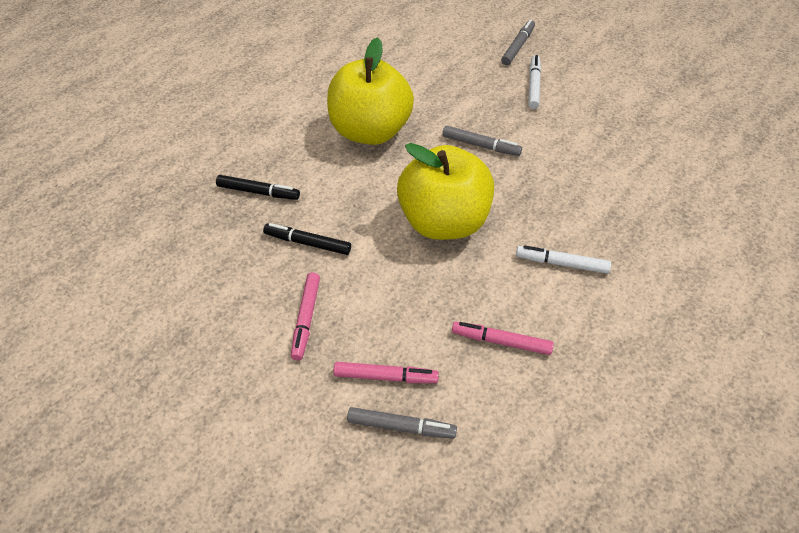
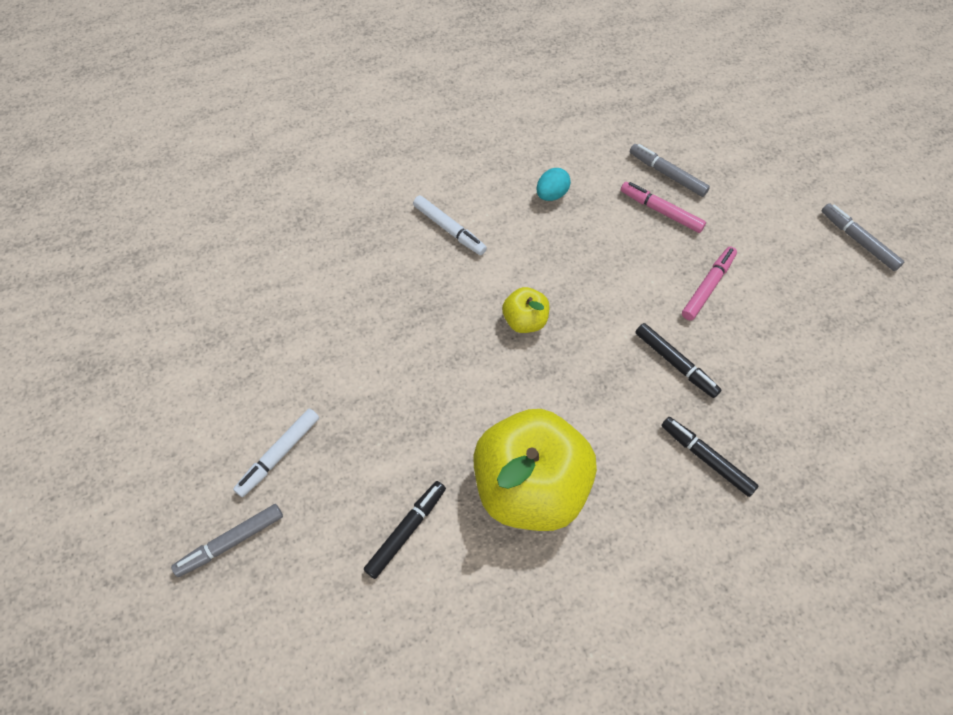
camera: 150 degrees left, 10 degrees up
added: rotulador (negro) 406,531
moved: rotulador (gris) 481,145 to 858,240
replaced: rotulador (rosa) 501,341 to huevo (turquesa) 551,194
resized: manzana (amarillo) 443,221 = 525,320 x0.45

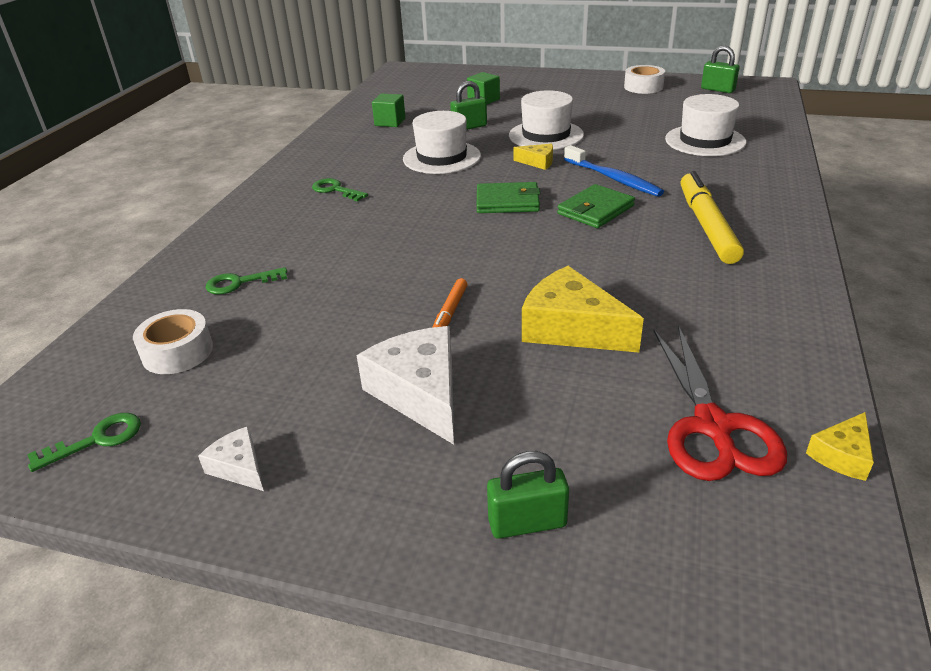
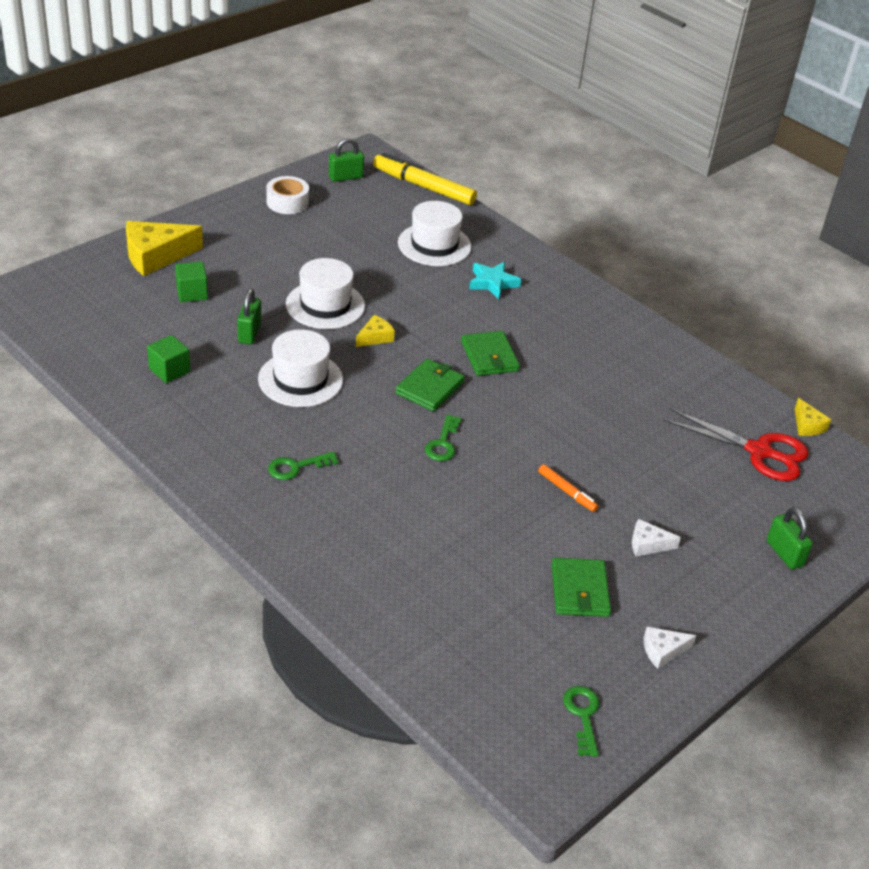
camera: 65 degrees left, 5 degrees up
removed: cinta adhesiva (blanco) 177,352; cepillo de dientes (azul) 613,178
added: estrella (turquesa) 492,283; cartera (verde) 579,590
moved: llave (verde) 240,283 to 443,443; queso (amarillo) 571,328 to 156,256; rotulador (amarillo) 706,225 to 423,187
turned: candado (verde) 527,523 = 784,553 45 degrees counterclockwise
resized: queso (blanco) 420,393 = 648,544 x0.51

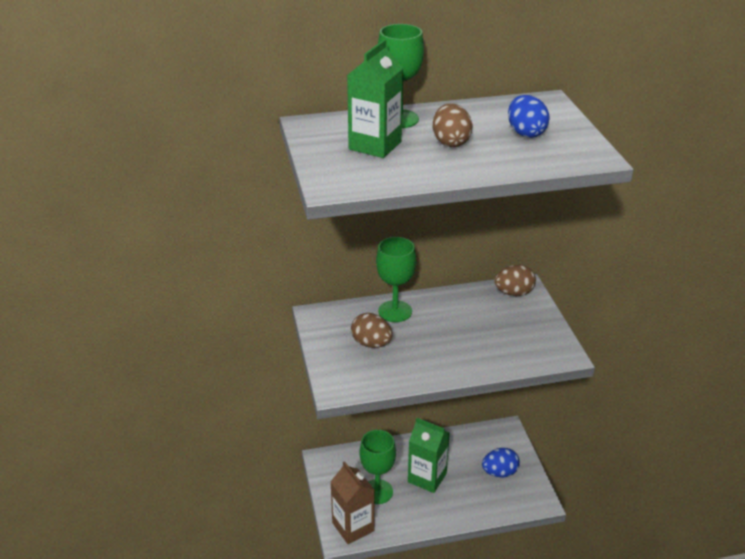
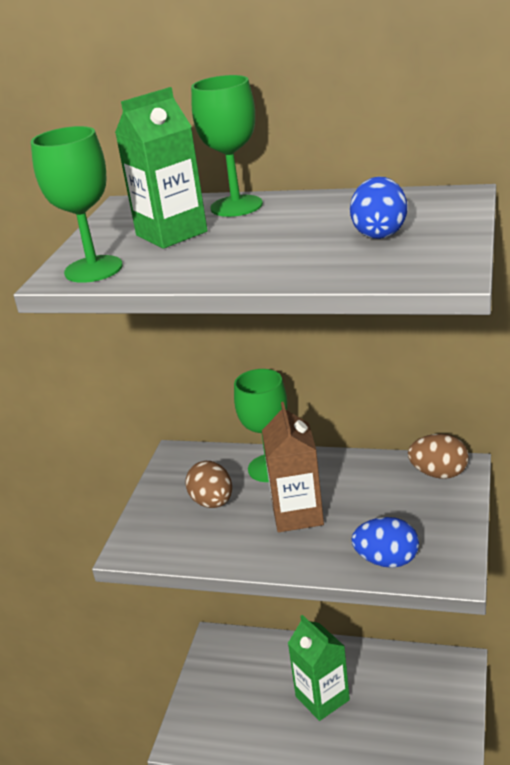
camera: 30 degrees right, 5 degrees down
removed: huevo (marrón) 450,142
moved: cartón de leche (marrón) 353,527 to 297,514; copa (verde) 377,492 to 93,269; huevo (azul) 499,472 to 387,560

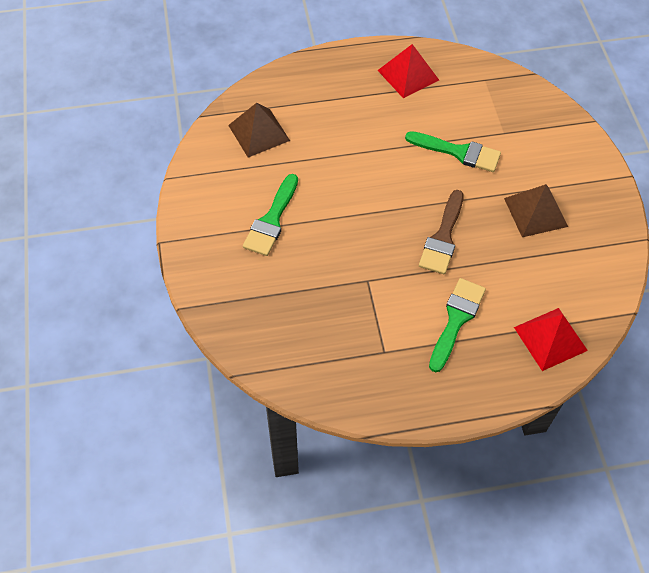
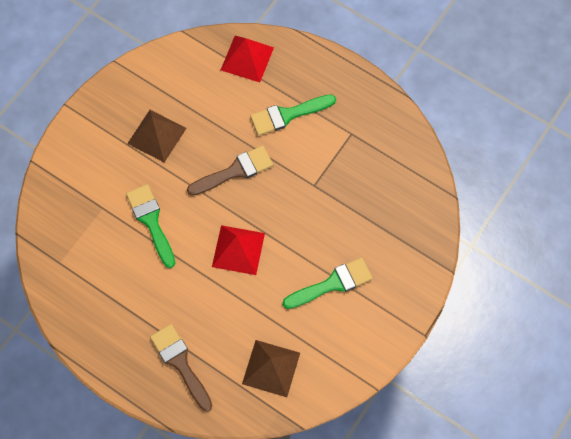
camera: 135 degrees left, 10 degrees up
added: pincel (marrón) 180,363
moved: pirámide (rojo) 408,75 to 238,249

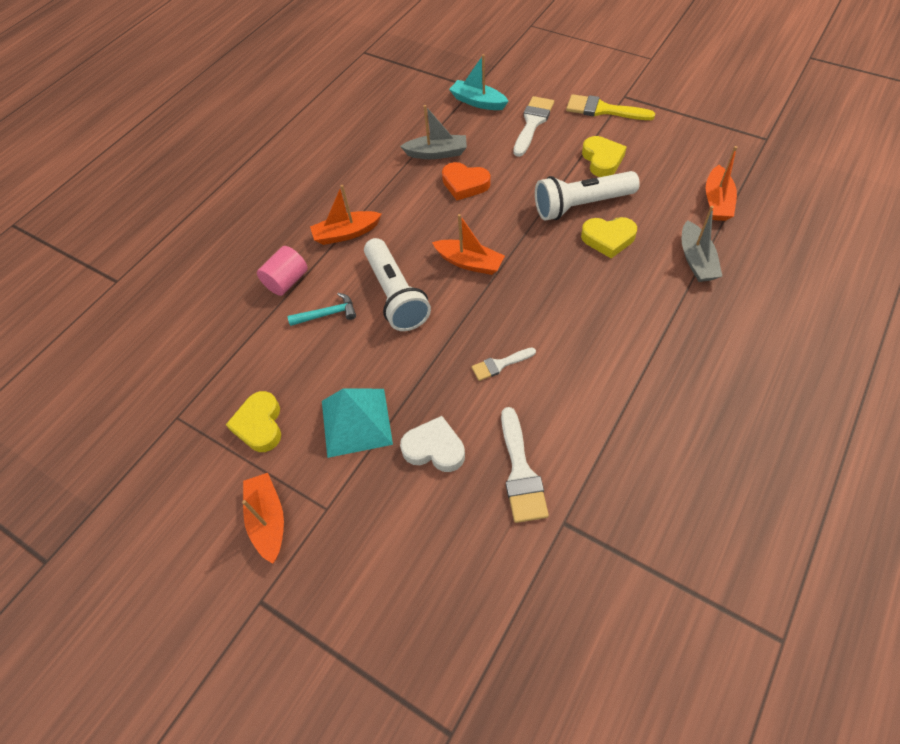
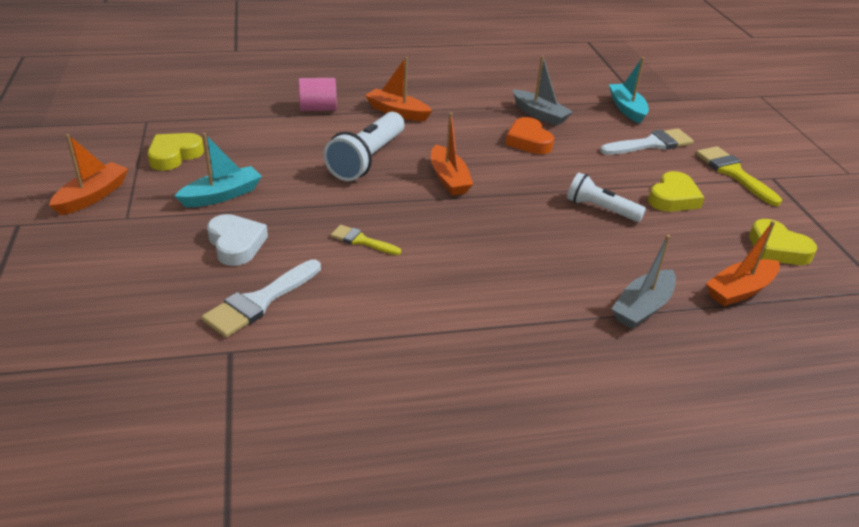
camera: 40 degrees right, 20 degrees down
removed: martillo (turquesa) 327,314
moved: corazón (amarillo) 608,239 to 777,248
replaced: pirámide (turquesa) 356,422 to barco (turquesa) 222,195
recoloured: pincel (blanco) 500,364 to pincel (amarillo) 361,241
resized: lámpara de mano (blanco) 581,205 = 601,209 x0.63

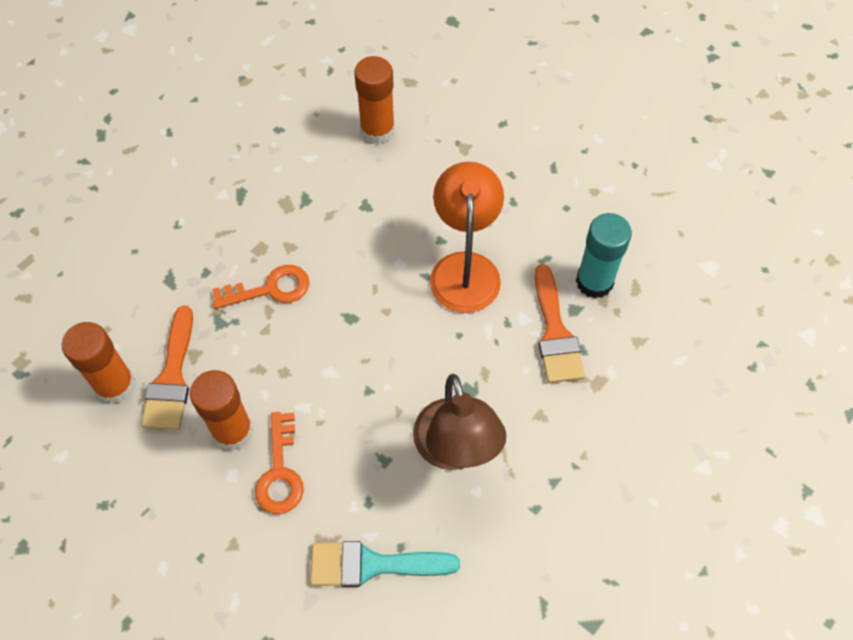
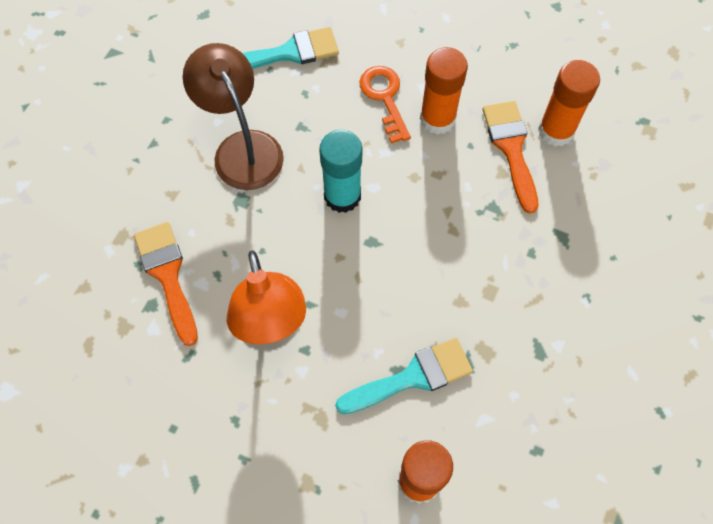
camera: 165 degrees right, 5 degrees up
removed: llave (naranja) 270,289
added: pincel (turquesa) 412,377
moved: barra de pegamento (turquesa) 594,282 to 342,196

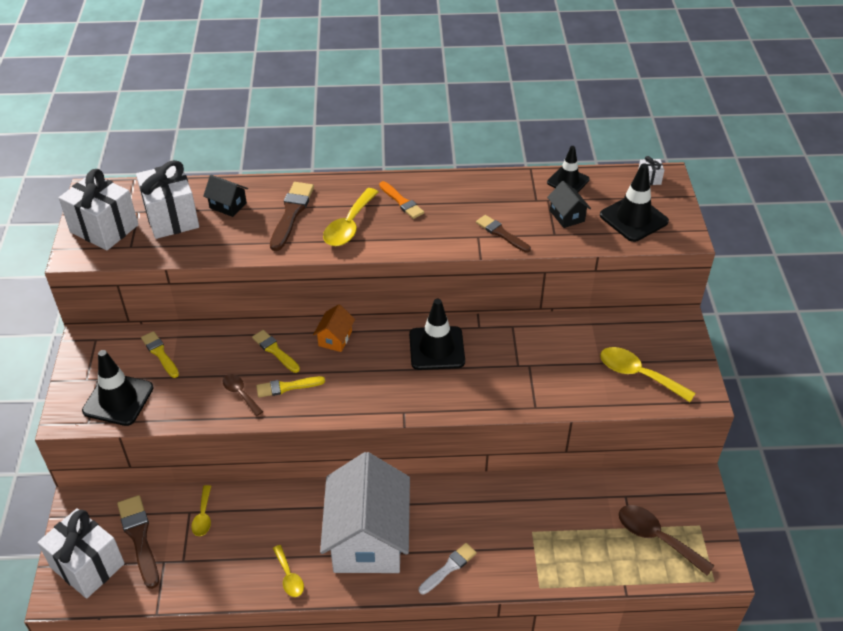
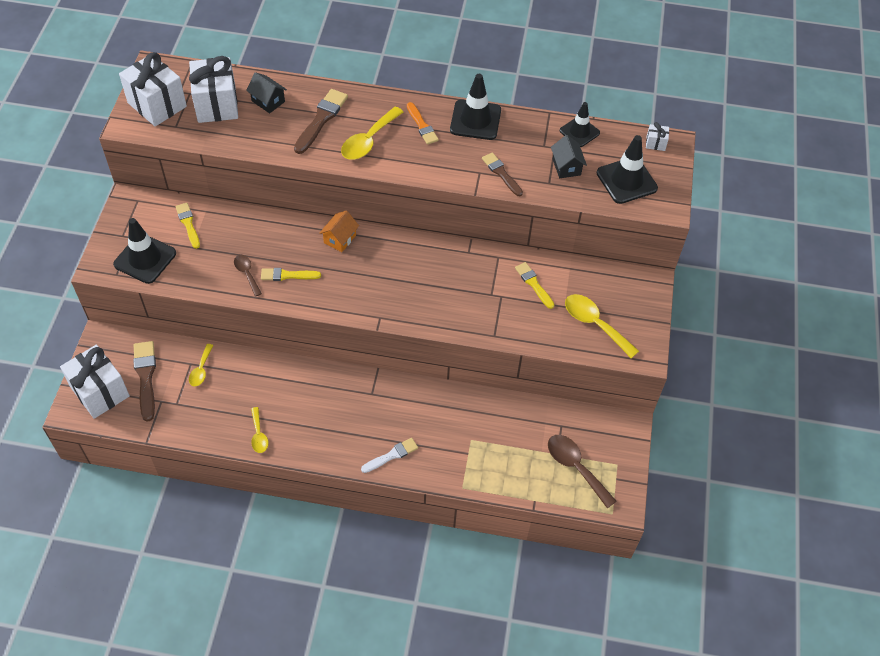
camera: 10 degrees right, 10 degrees up
removed: casa (blanco) 368,539
moved: pincel (amarillo) 275,350 to 533,284; cono de tráfico (negro) 436,348 to 475,120

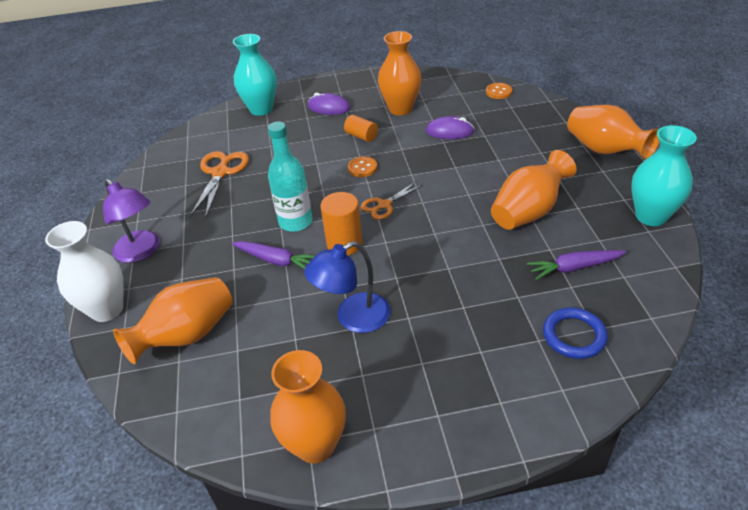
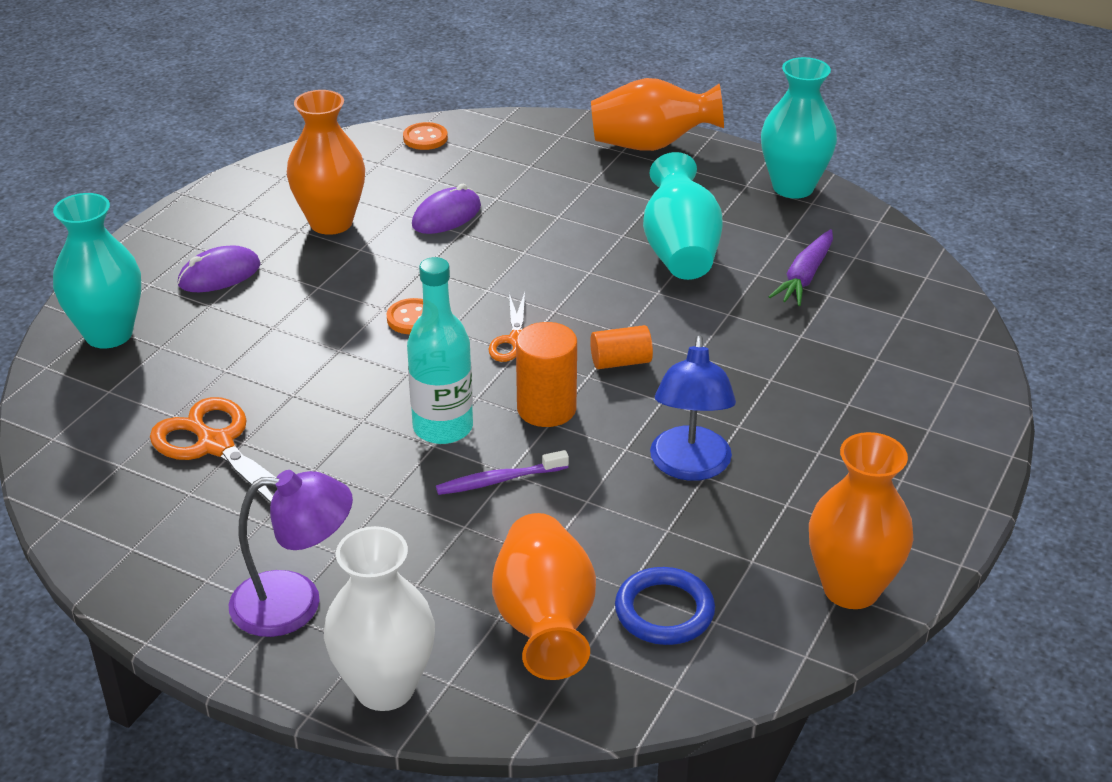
camera: 55 degrees left, 5 degrees down
moved: cilindro (naranja) 361,136 to 620,362; anillo (azul) 574,335 to 664,611
replaced: zanahoria (morado) 276,260 to cepillo de dientes (morado) 500,480
recoloured: florero (naranja) 528,211 to florero (turquesa) 680,251

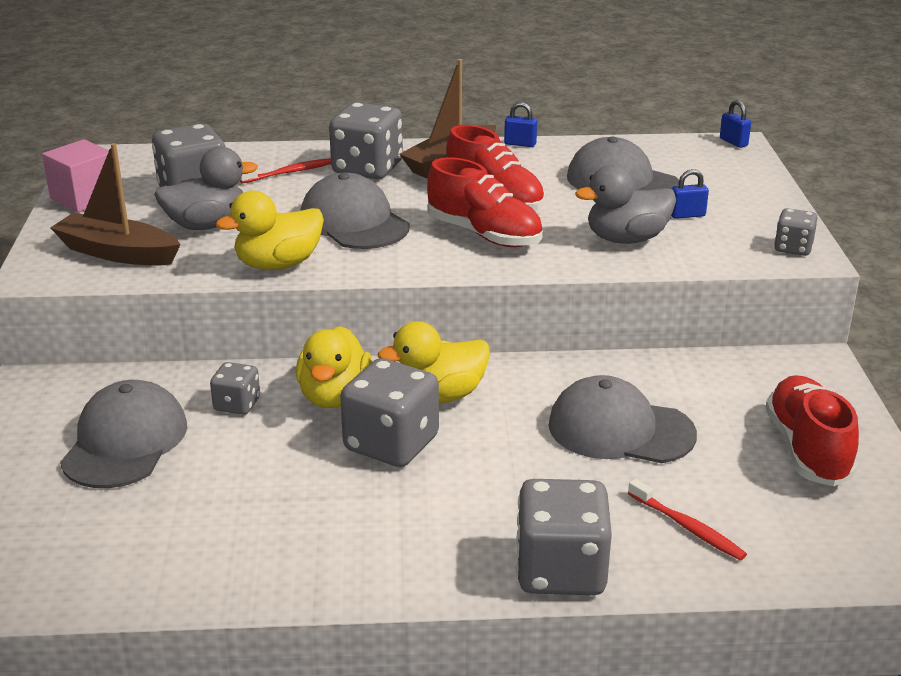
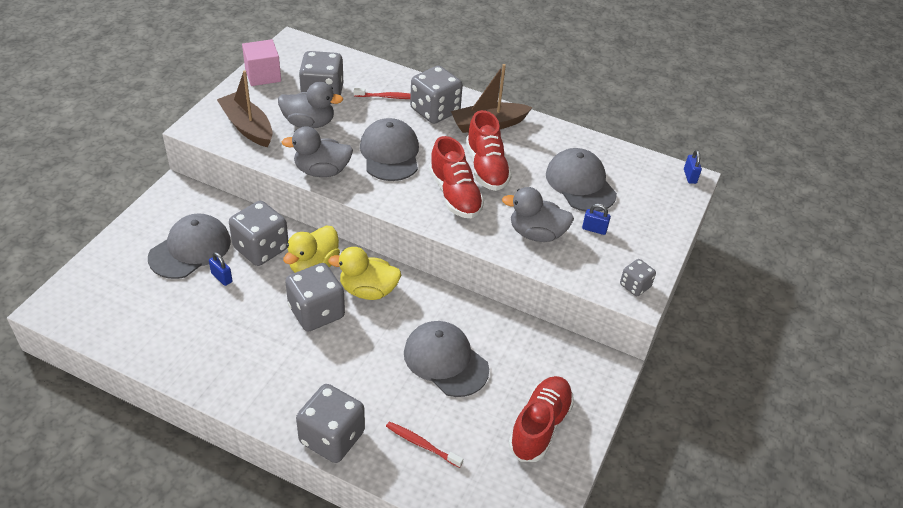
camera: 25 degrees right, 15 degrees up
moved: candado (azul) 520,144 to 222,277
recoloured: pato (amarillo) 278,264 to pato (gris) 322,171
turned: cepillo de dientes (rojo) 687,527 = 422,444 135 degrees clockwise
resized: dado (gris) 237,404 = 261,248 x1.87

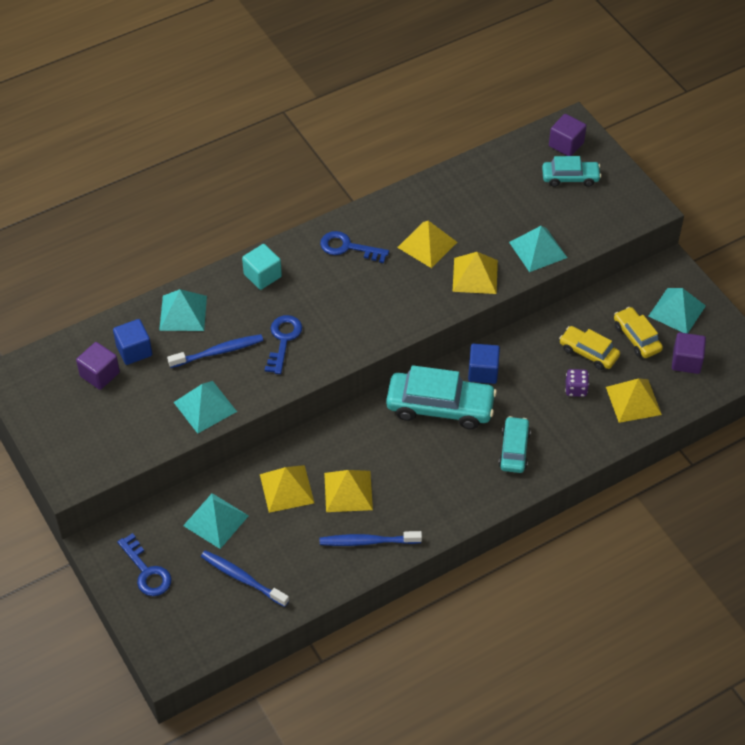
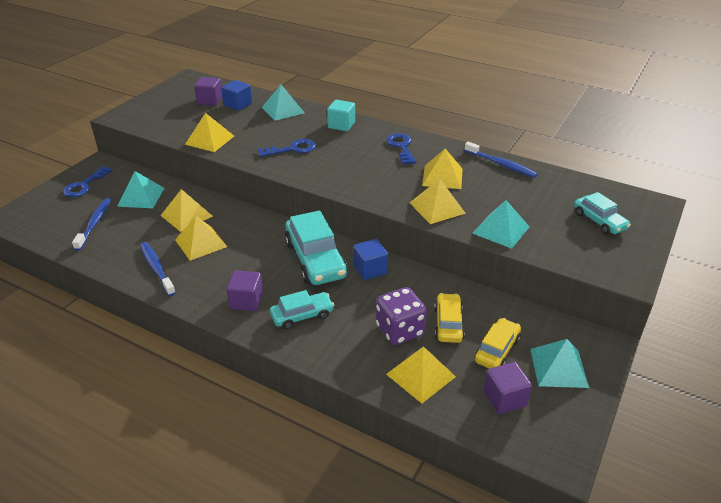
camera: 60 degrees right, 15 degrees down
moved: cepillo de dientes (azul) 218,352 to 501,164; cubo (morado) 566,144 to 246,301
recoloured: pirámide (turquesa) 205,406 to pirámide (amarillo) 209,140
resized: dado (morado) 576,389 = 400,330 x1.78

